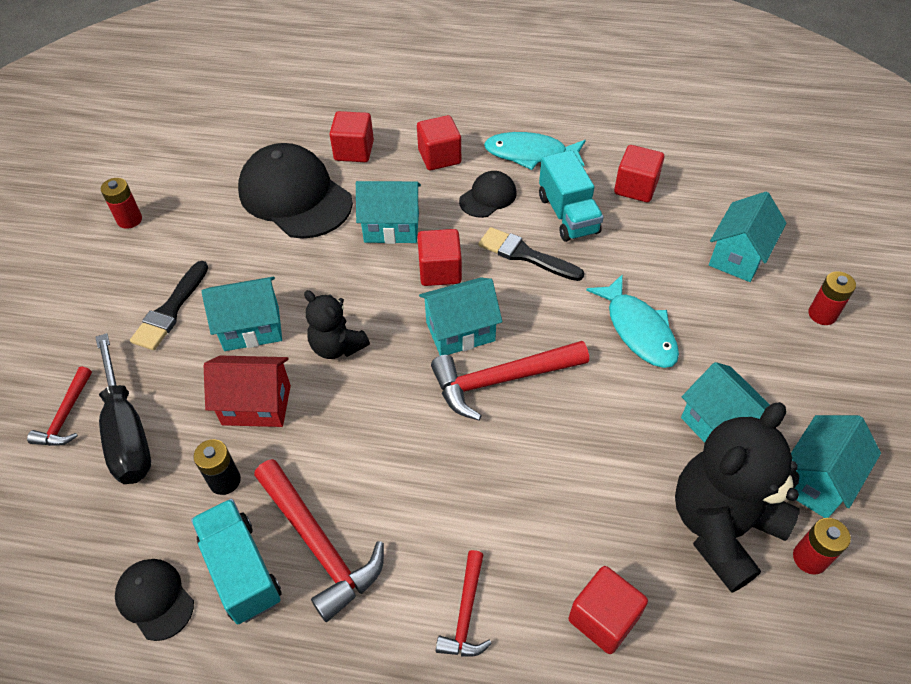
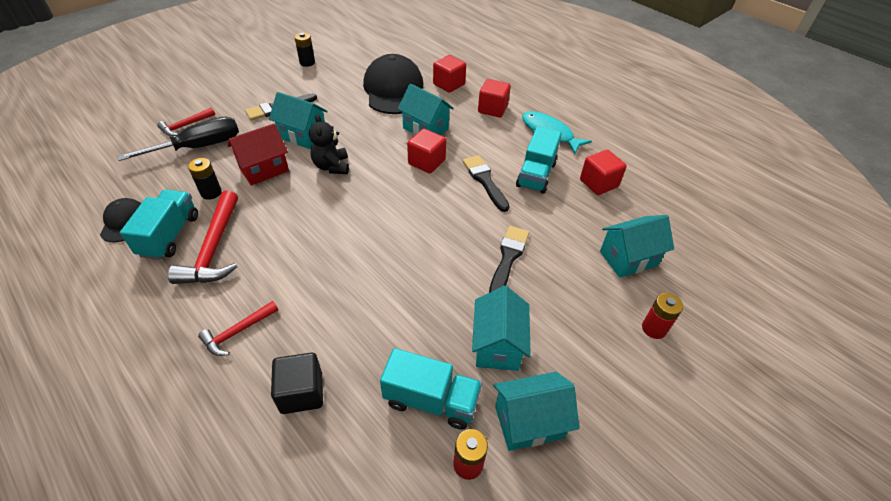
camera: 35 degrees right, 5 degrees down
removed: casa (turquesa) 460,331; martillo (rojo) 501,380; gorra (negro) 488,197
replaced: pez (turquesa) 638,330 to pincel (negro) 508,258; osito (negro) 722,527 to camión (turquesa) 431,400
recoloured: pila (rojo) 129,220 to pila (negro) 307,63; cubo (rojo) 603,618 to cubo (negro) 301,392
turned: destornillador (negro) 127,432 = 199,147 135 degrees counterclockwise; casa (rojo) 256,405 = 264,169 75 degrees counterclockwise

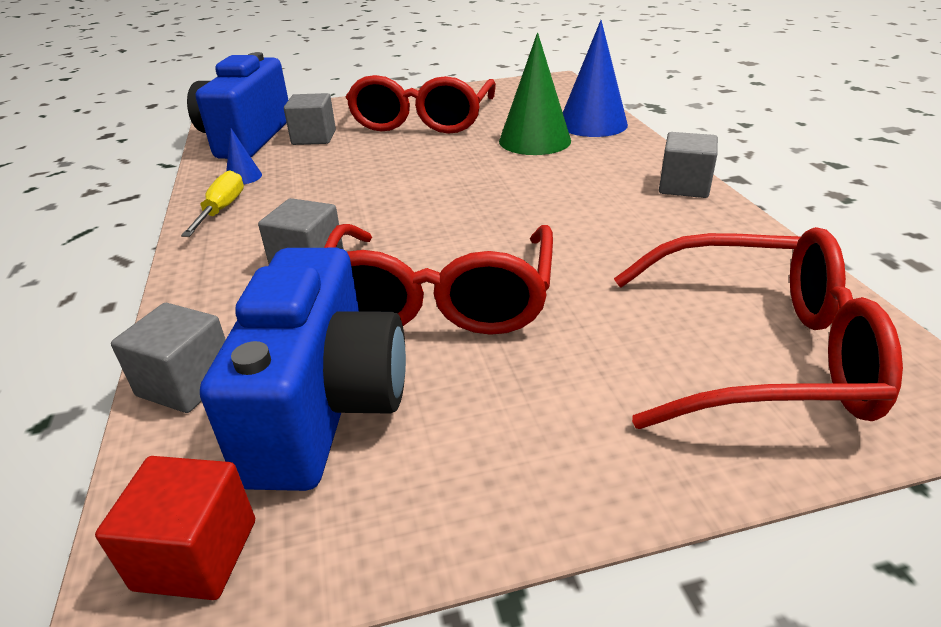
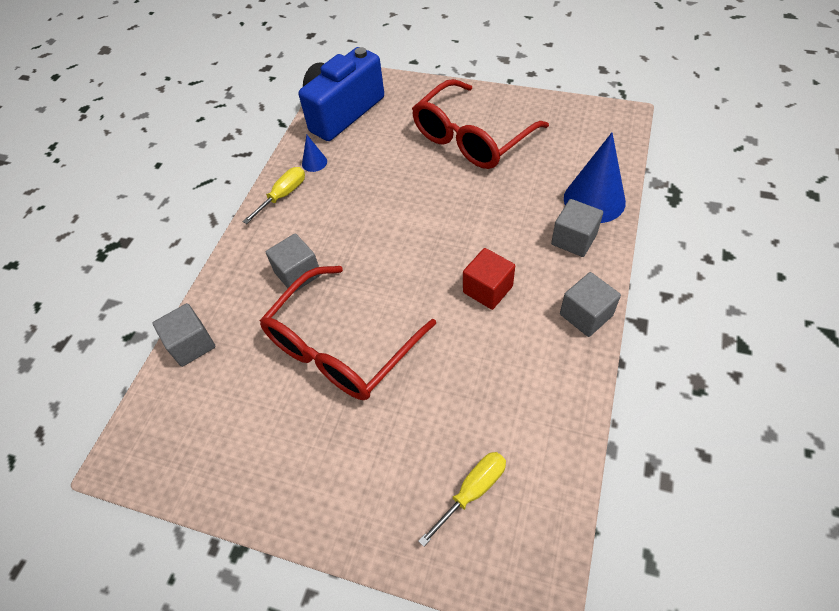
camera: 35 degrees right, 20 degrees up
removed: cámara (azul) 325,407; cono (verde) 534,140
moved: cubo (rojo) 196,554 to 487,289; cubo (gris) 314,137 to 574,239
replaced: gafas (rojo) 760,353 to destornillador (amarillo) 472,491

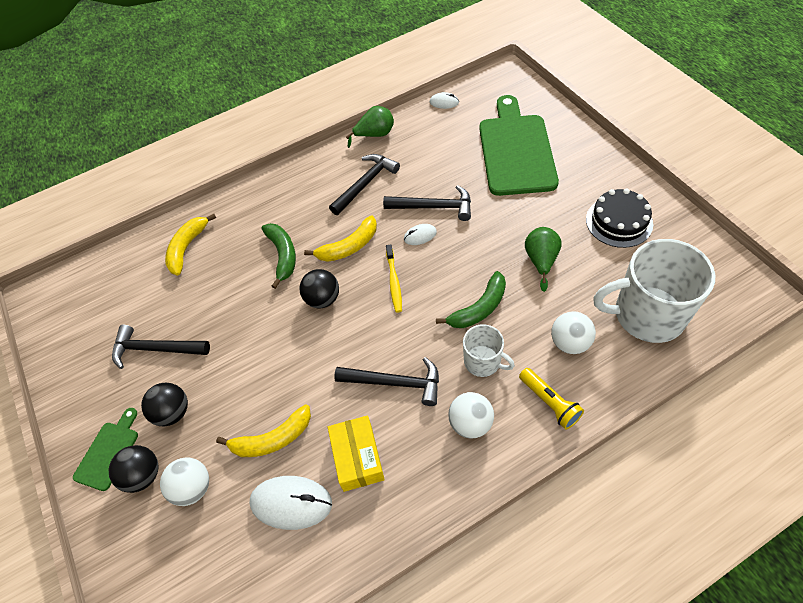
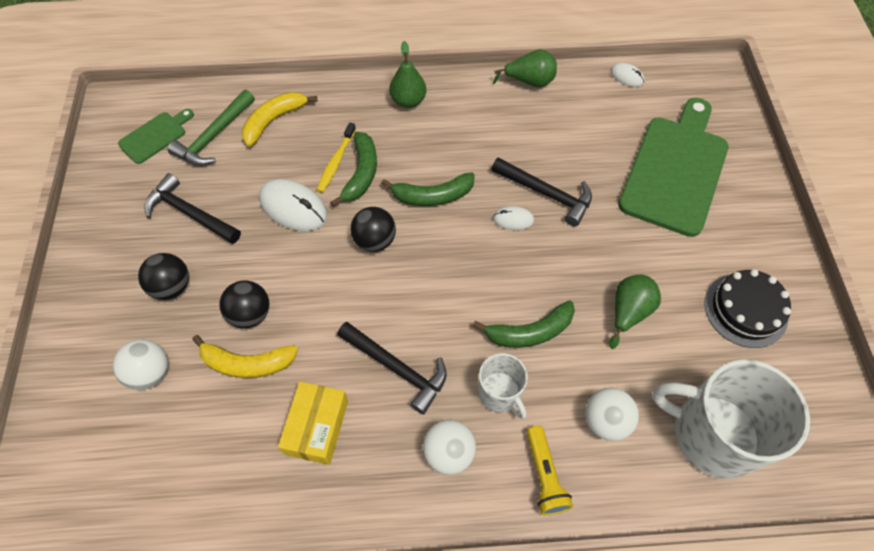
camera: 20 degrees right, 5 degrees up
removed: martillo (negro) 365,184
added: martillo (verde) 214,136; pera (verde) 408,101
moved: tabla de cortar (verde) 108,452 to 155,136; pelota (negro) 143,475 to 250,314; ratón (blanco) 291,503 to 293,207; cepillo de dientes (amarillo) 394,282 to 336,162
recoloured: plátano (amarillo) 349,247 to plátano (verde) 432,196

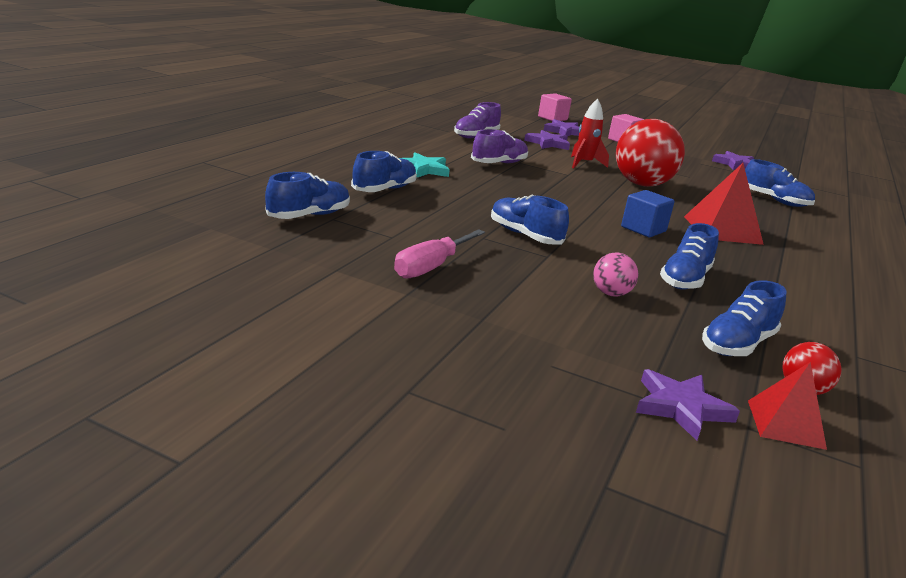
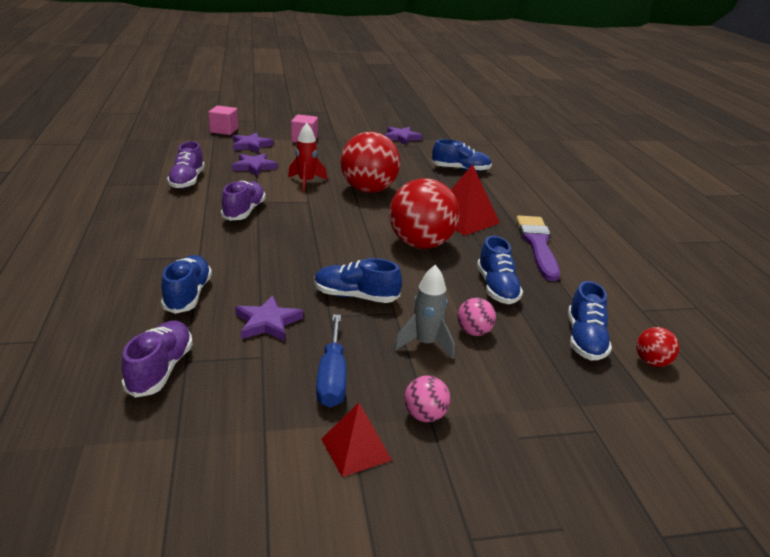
camera: 35 degrees left, 5 degrees up
removed: estrella (turquesa) 423,169
added: cohete (gris) 425,344; pelota (rosa) 425,415; pincel (morado) 537,245
moved: estrella (morado) 681,407 to 267,322; pirámide (rojo) 785,424 to 356,449
replaced: cubo (azul) 643,229 to pelota (rojo) 420,244
recoloured: zapato (azul) 309,216 to zapato (morado) 160,370; destornillador (rosa) 432,267 to destornillador (azul) 332,377

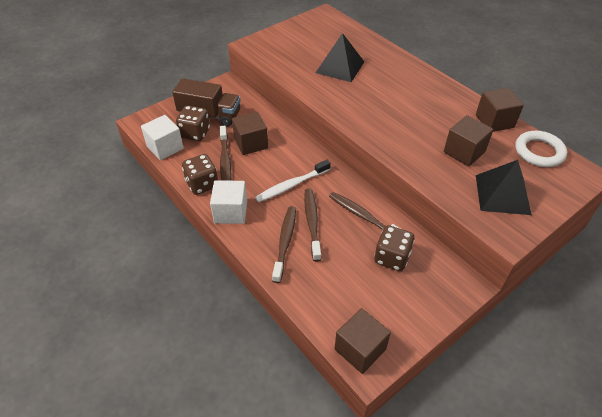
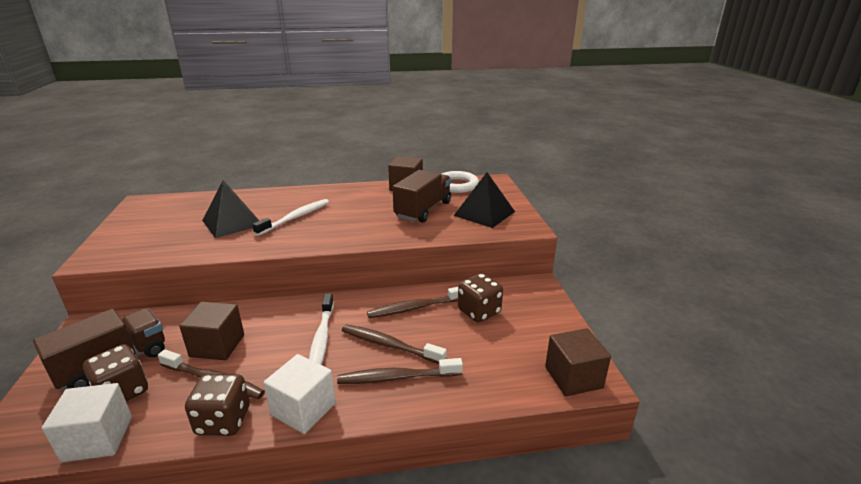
camera: 60 degrees left, 20 degrees down
added: cepillo de dientes (blanco) 295,217
replaced: cubo (marrón) 464,152 to camión (marrón) 423,210
turned: cepillo de dientes (marrón) 285,242 = 397,378 45 degrees counterclockwise

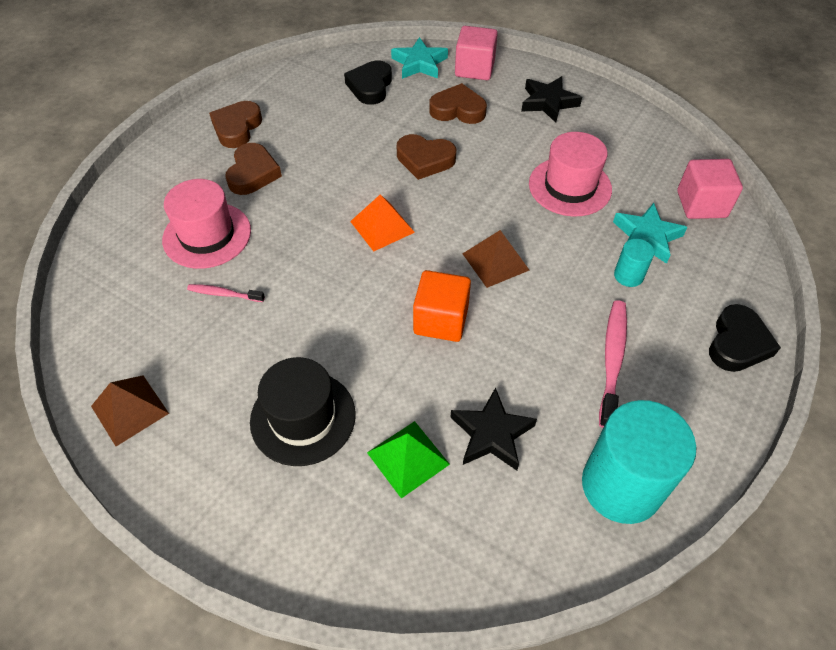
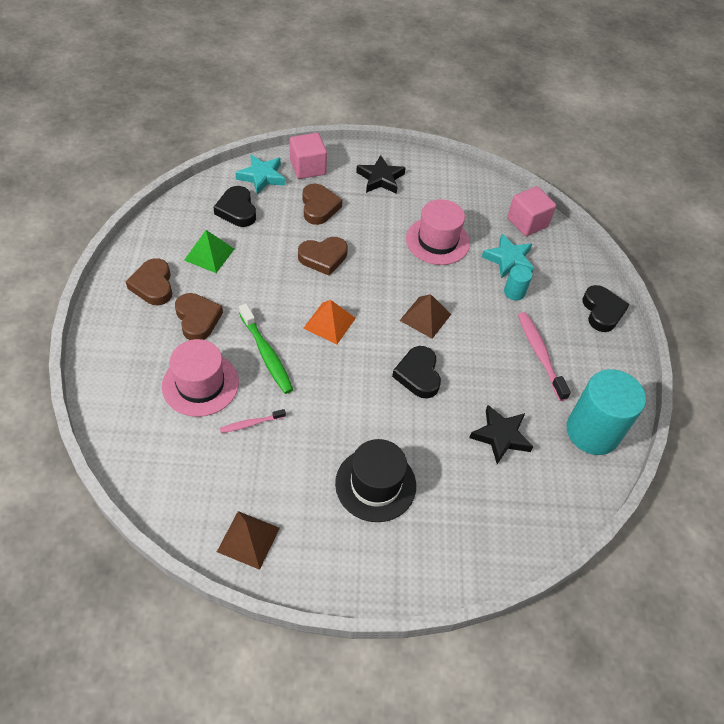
camera: 35 degrees left, 0 degrees up
added: cepillo de dientes (verde) 266,354
moved: pirámide (verde) 408,458 to 209,254
replaced: cubo (naranja) 441,320 to corazón (negro) 418,375
turned: corazón (marrón) 458,110 = 319,207 105 degrees clockwise

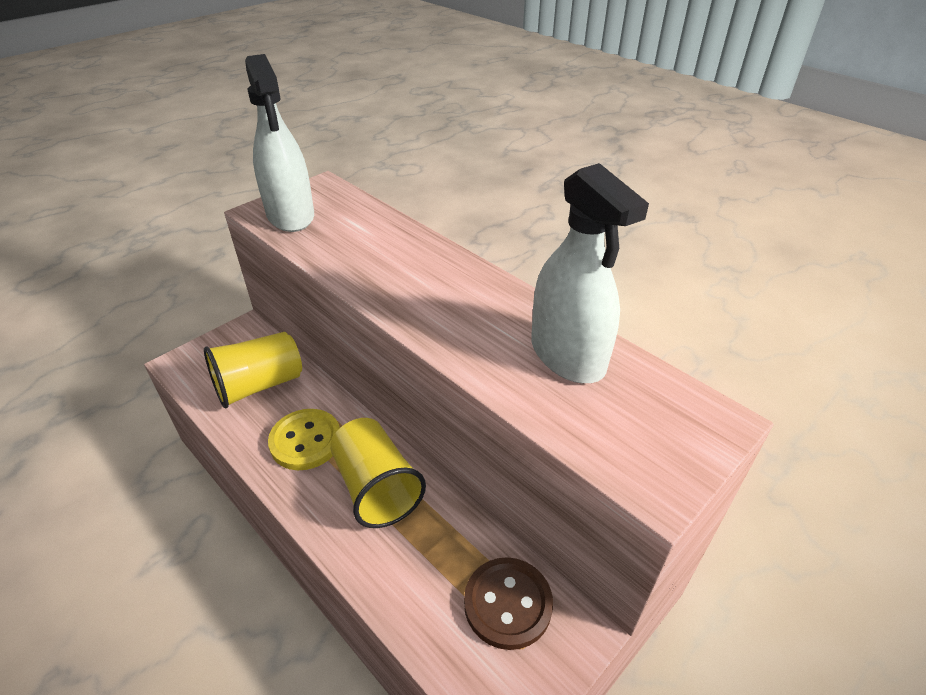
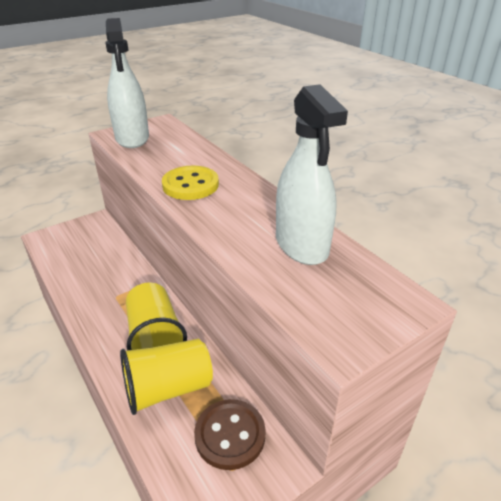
camera: 10 degrees right, 5 degrees down
moved: vaso (amarillo) 259,385 to 168,388; botón (amarillo) 306,441 to 190,185

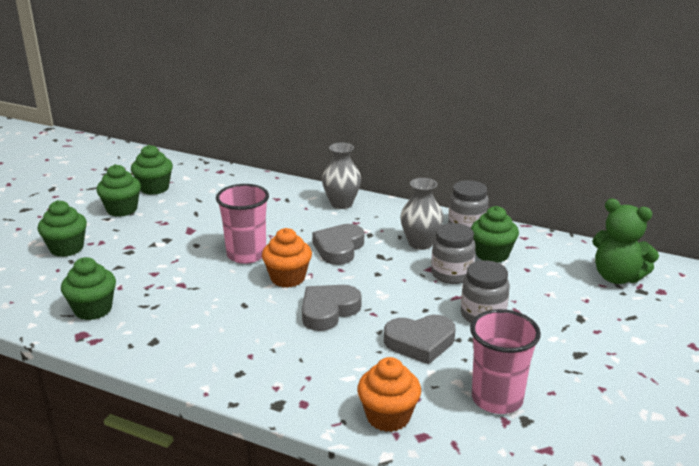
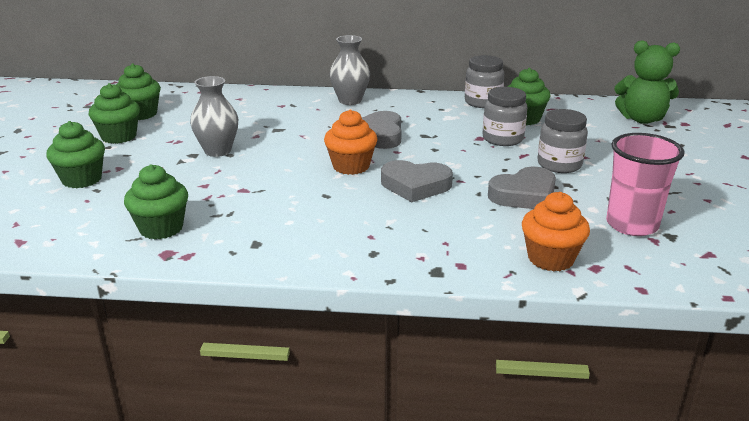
camera: 20 degrees left, 0 degrees up
removed: vaso (rosa) 246,255
moved: florero (gris) 420,243 to 217,151
turned: corazón (gris) 328,311 = 415,186 105 degrees counterclockwise

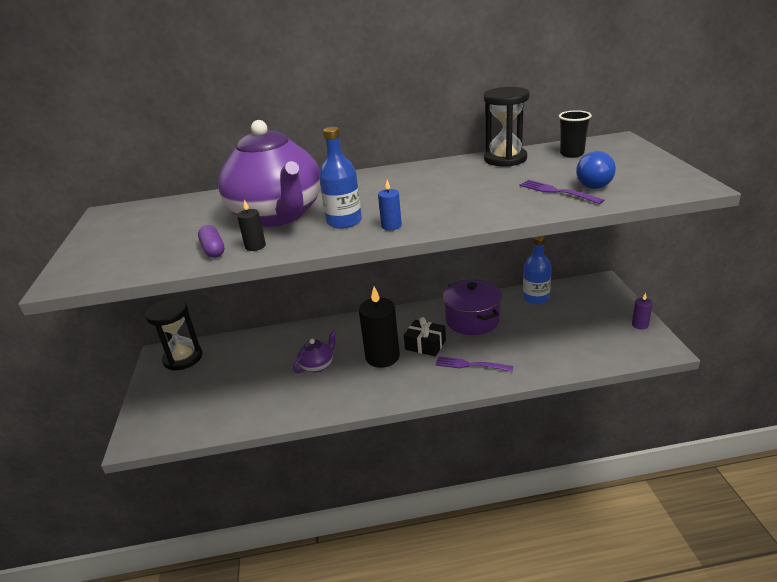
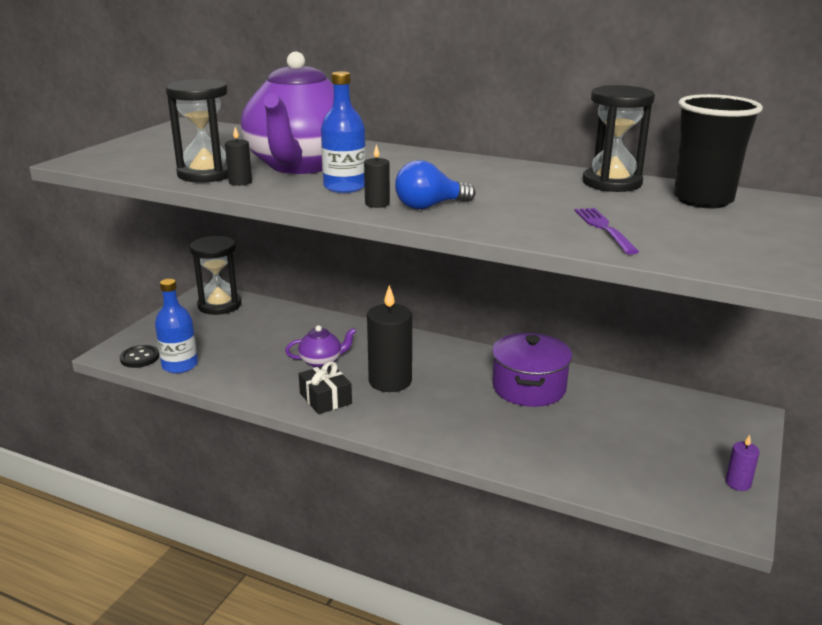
camera: 30 degrees right, 5 degrees down
removed: tenedor (morado) 470,365
added: botón (negro) 140,358
moved: regalo (negro) 425,345 to 325,398; botella (azul) 536,298 to 180,365; bombilla (azul) 596,184 to 429,206
replaced: cápsula (morado) 213,250 to reloj de arena (negro) 206,174
recoloured: vela (azul) 391,226 to vela (negro) 377,204
resized: vaso (negro) 572,154 = 703,200 x1.70

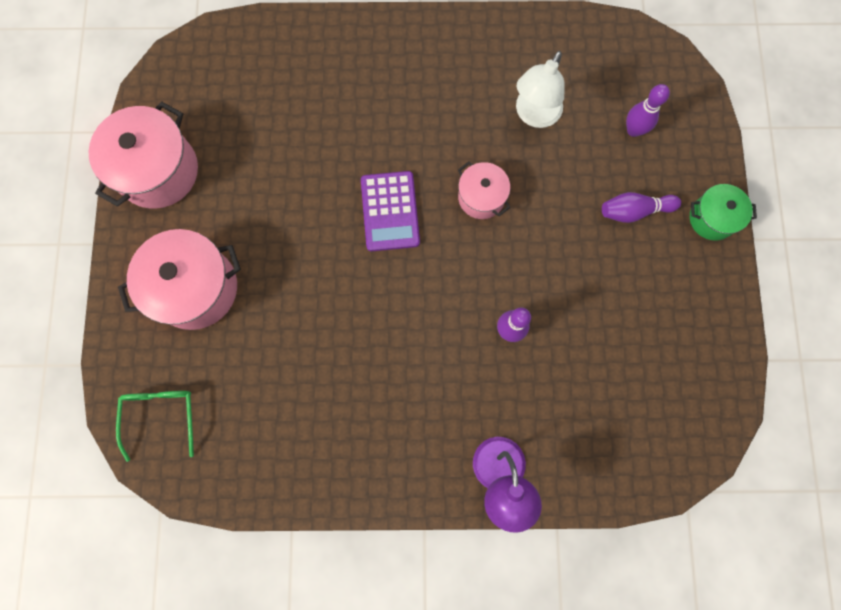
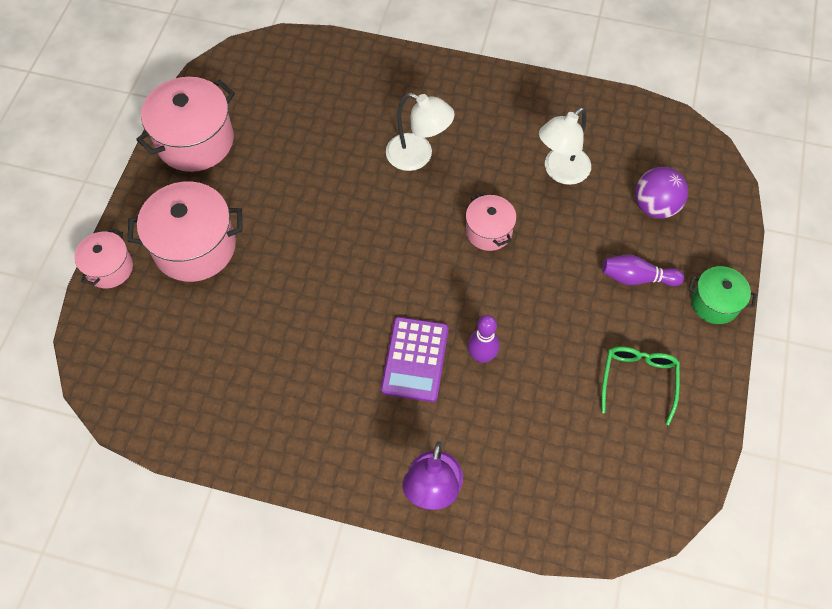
camera: 15 degrees right, 15 degrees down
added: olla (rosa) 109,268; lámpara (blanco) 418,156
moved: gafas (verde) 161,416 to 638,381; calculadora (morado) 390,211 to 415,359
replaced: bolo (morado) 633,130 to pelota (morado) 655,206

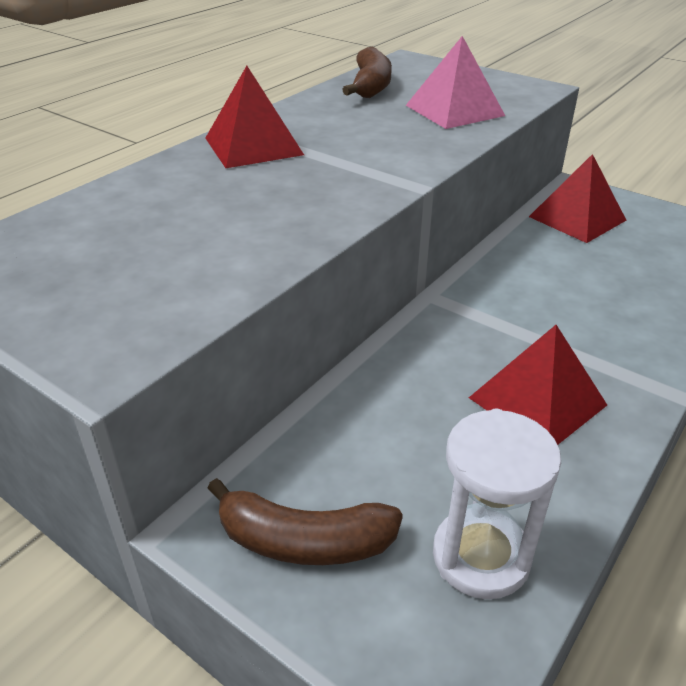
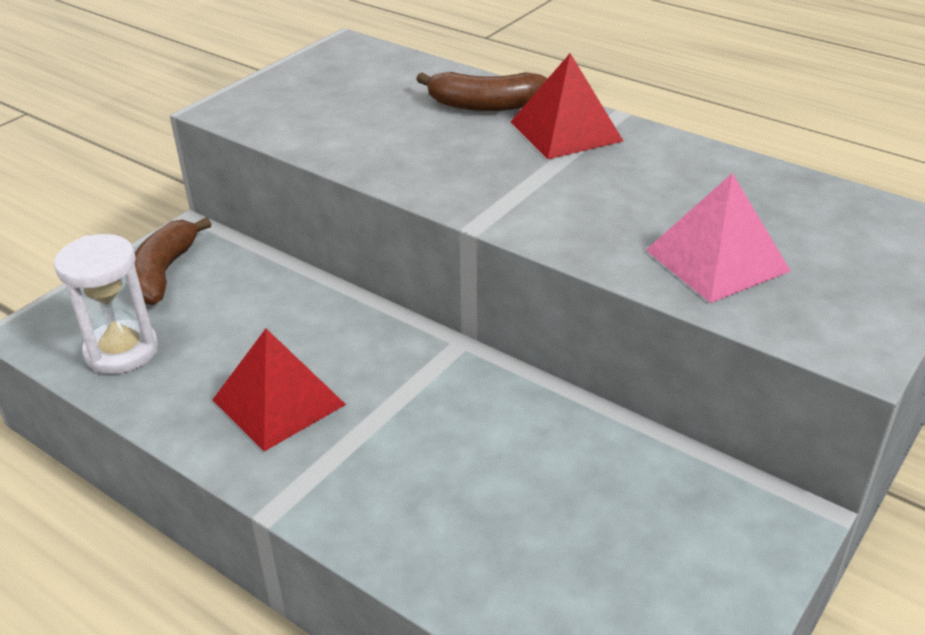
camera: 90 degrees right, 0 degrees up
removed: pirámide (rojo) 577,218
moved: plátano (marrón) 371,86 to 485,105

